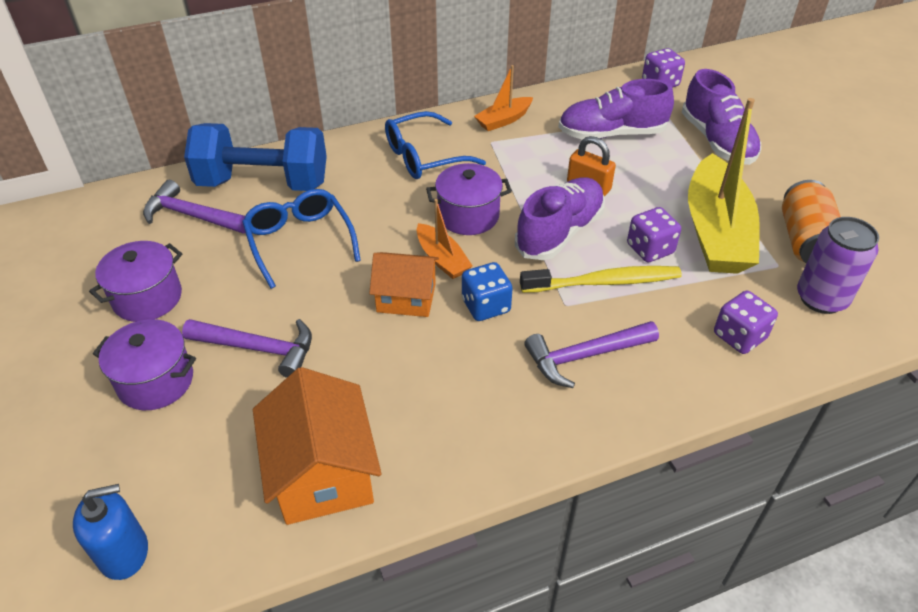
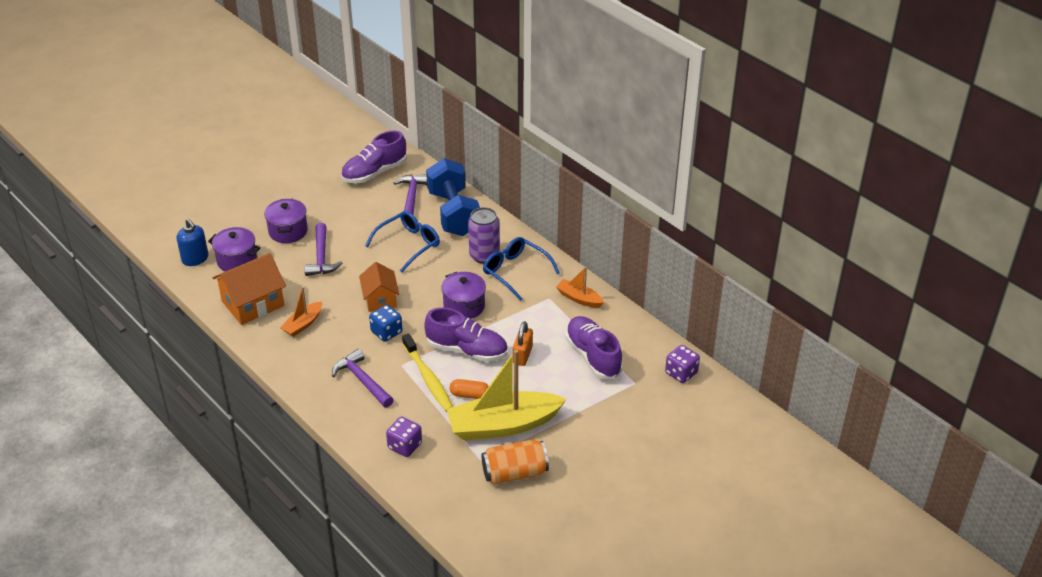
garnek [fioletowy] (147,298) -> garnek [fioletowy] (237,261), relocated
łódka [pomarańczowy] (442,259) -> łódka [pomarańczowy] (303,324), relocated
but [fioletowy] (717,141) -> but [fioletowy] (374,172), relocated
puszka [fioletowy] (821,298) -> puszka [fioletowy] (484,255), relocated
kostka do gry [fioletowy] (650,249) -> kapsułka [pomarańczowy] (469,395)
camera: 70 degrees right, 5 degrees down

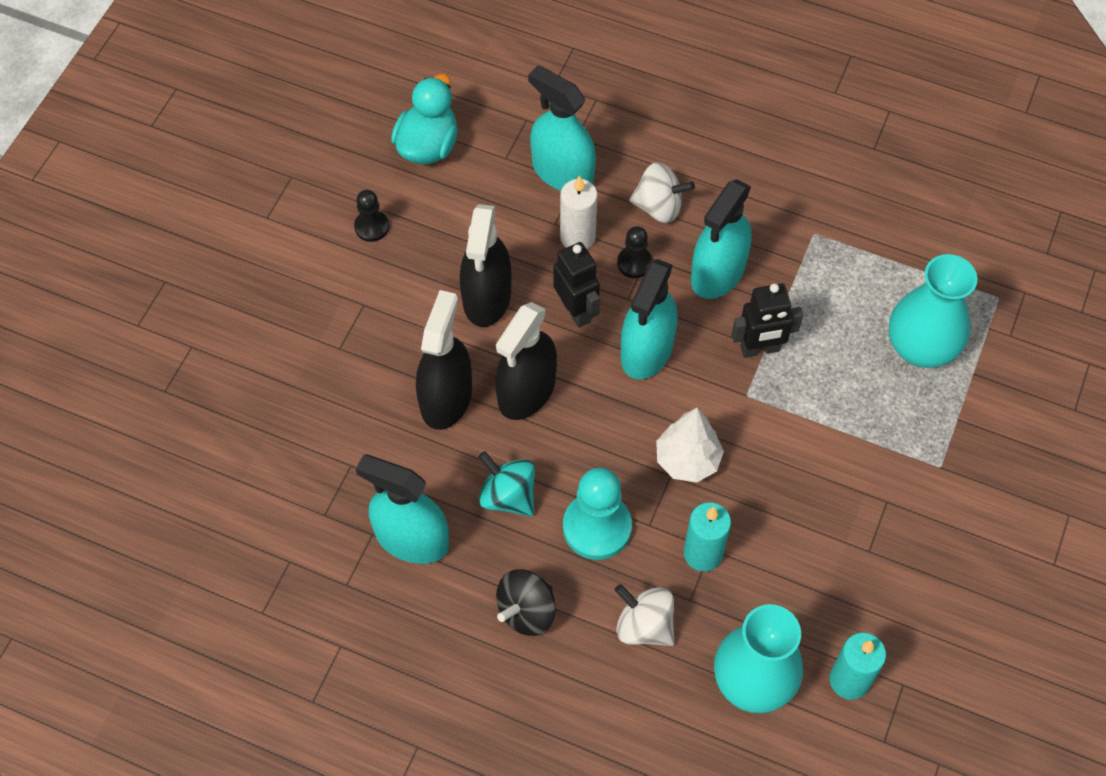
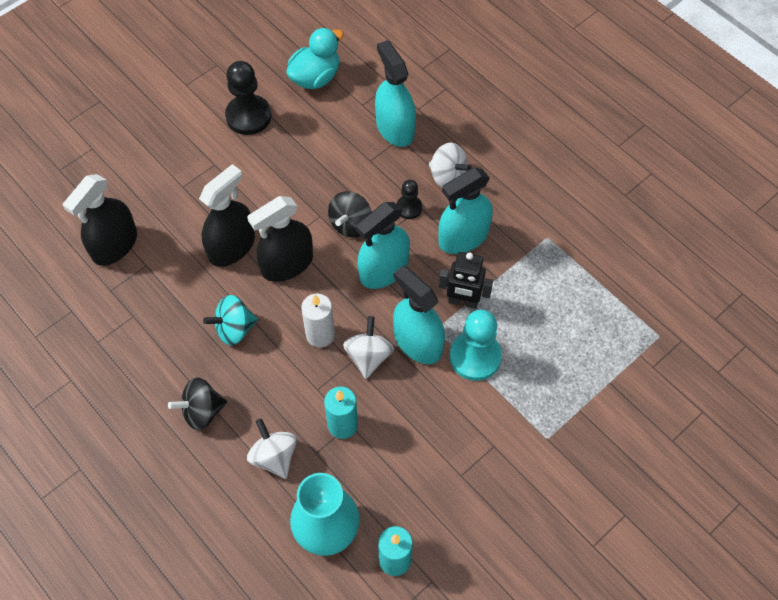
wazon [turkusowy] (920,348) -> none
spryskiwacz [turkusowy] (412,538) -> spryskiwacz [turkusowy] (418,342), relocated
spryskiwacz [czarny] (487,297) -> spryskiwacz [czarny] (115,245), relocated
świeca [biały] (577,237) -> świeca [biały] (320,335), relocated
pionek [turkusowy] (597,527) -> pionek [turkusowy] (475,357), relocated
robot [czarny] (576,311) -> bączek [czarny] (351,224)
drzewko [biały] (687,460) -> bączek [biały] (368,356)
bączek [turkusowy] (508,496) -> bączek [turkusowy] (234,329), 90 degrees counterclockwise
pionek [czarny] (371,227) -> pionek [czarny] (248,116), x1.81
camera: 25 degrees right, 0 degrees up

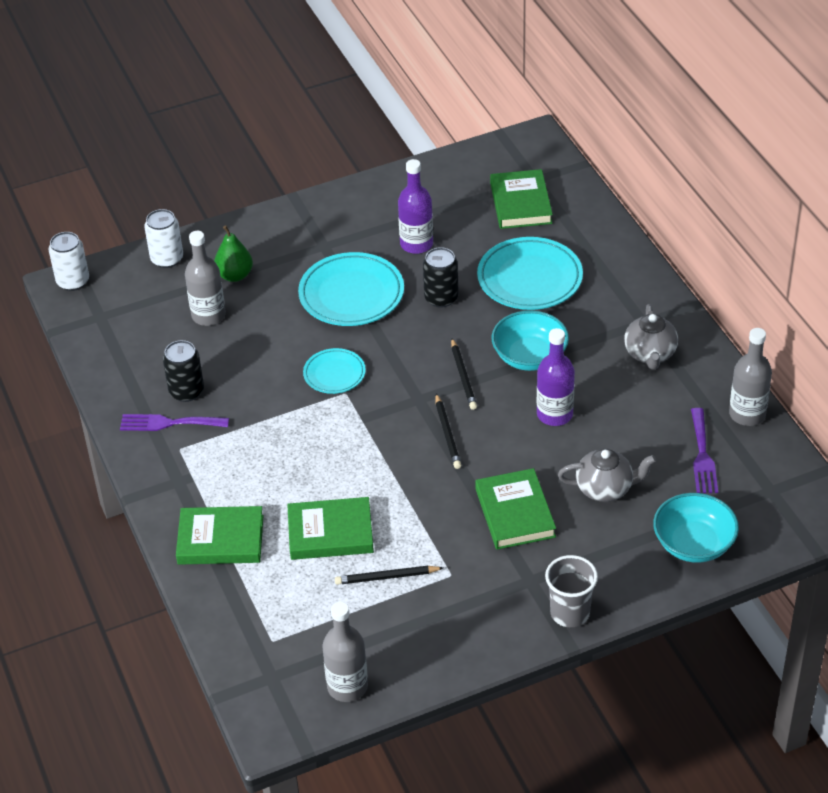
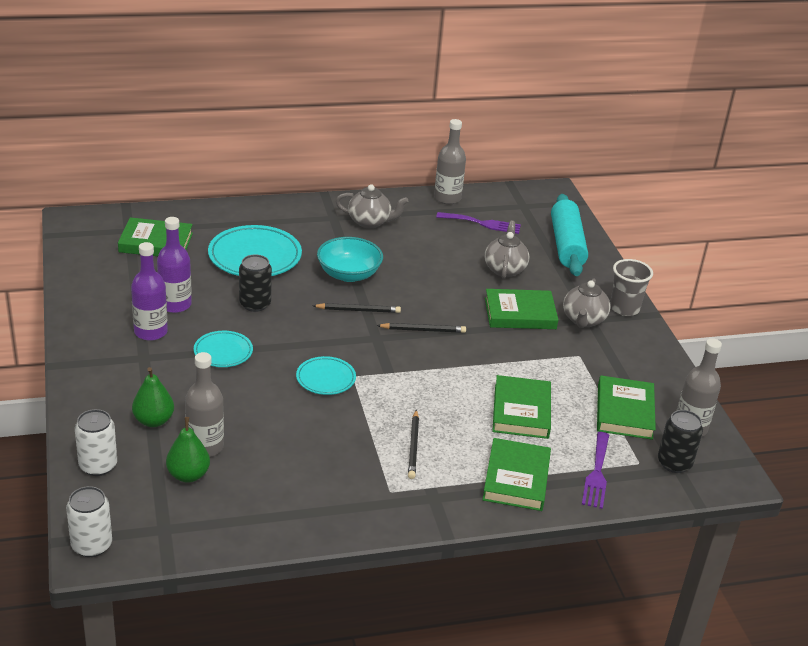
none -> gruszka [zielony] (188,475)
none -> imbryk [szary] (583,320)
none -> książka [zielony] (624,411)
widelec [fioletowy] (169,423) -> widelec [fioletowy] (597,473), relocated
puszka [czarny] (186,391) -> puszka [czarny] (674,463), relocated
ołówek [czarny] (386,577) -> ołówek [czarny] (413,446), relocated
butelka [fioletowy] (554,414) -> butelka [fioletowy] (150,332), relocated
miska [turkusowy] (693,544) -> wałek do ciasta [turkusowy] (566,245)
talerz [turkusowy] (351,294) -> talerz [turkusowy] (223,352), x0.57
camera: 85 degrees left, 10 degrees down

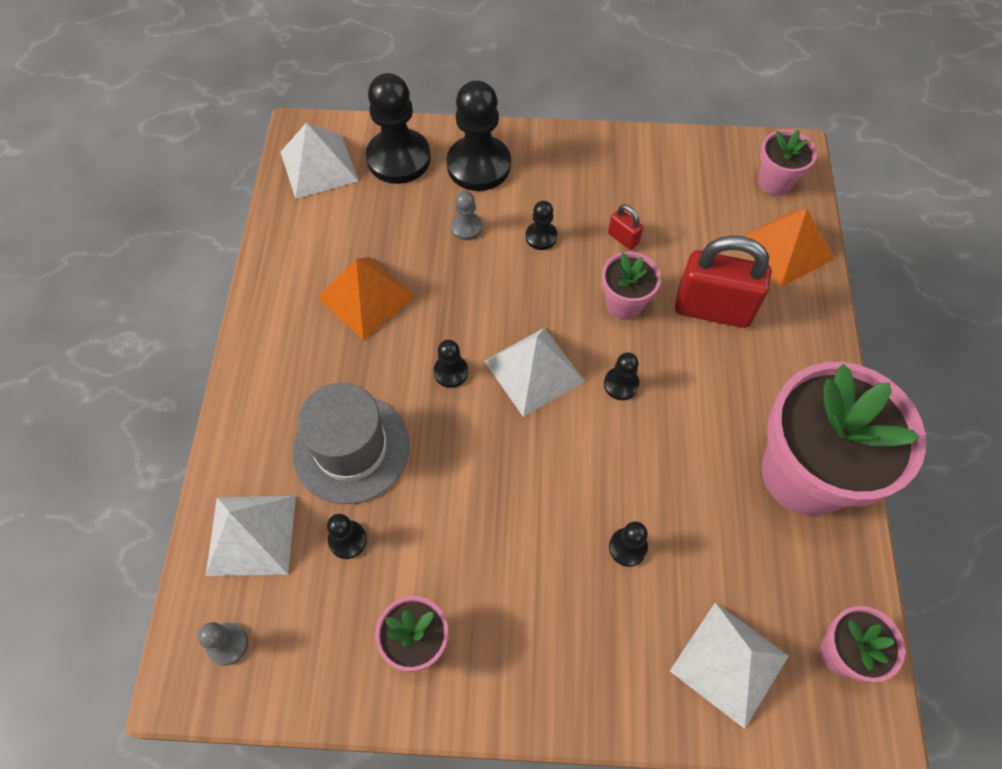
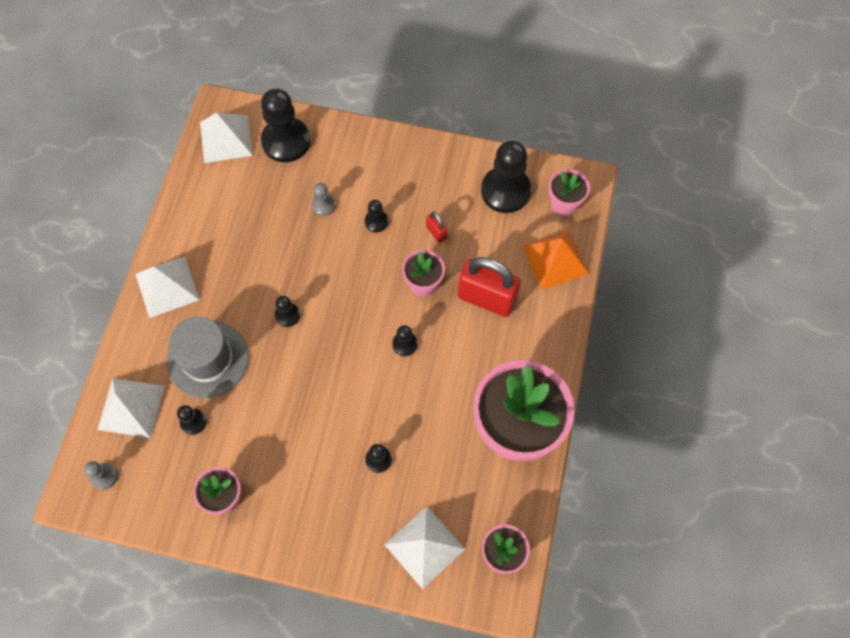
piramida [pomarańczowy] (366,297) -> none
pionek [czarny] (478,165) -> pionek [czarny] (505,191), relocated
piramida [biały] (534,371) -> piramida [biały] (167,286), relocated
camera: 10 degrees right, 5 degrees up

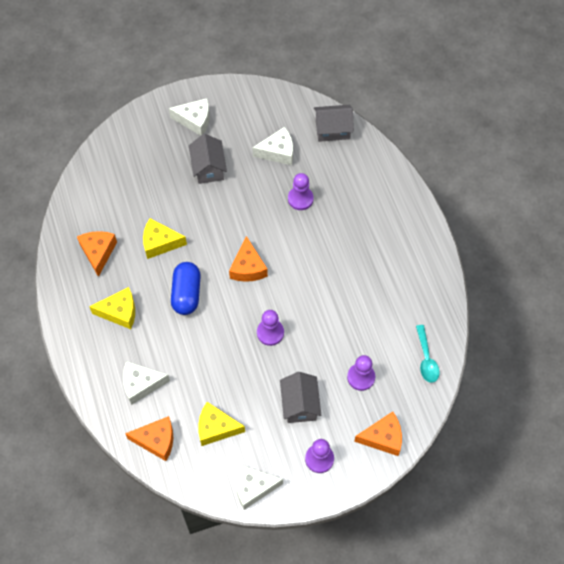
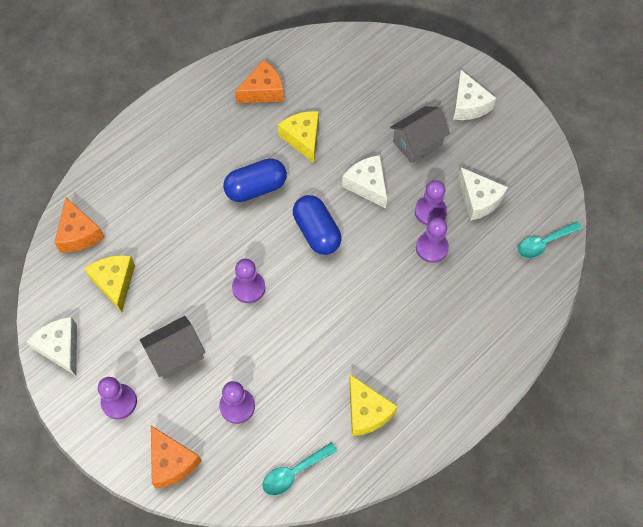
none -> pionek [fioletowy] (430,212)
ser [żółty] (119,312) -> ser [żółty] (366,411), relocated
ser [biały] (141,384) -> ser [biały] (367,185), relocated
ser [pomarańczowy] (248,267) -> kapsułka [niebieski] (317,232)
domek [szary] (332,130) -> łyżka [turkusowy] (543,243)
camera: 65 degrees right, 0 degrees up

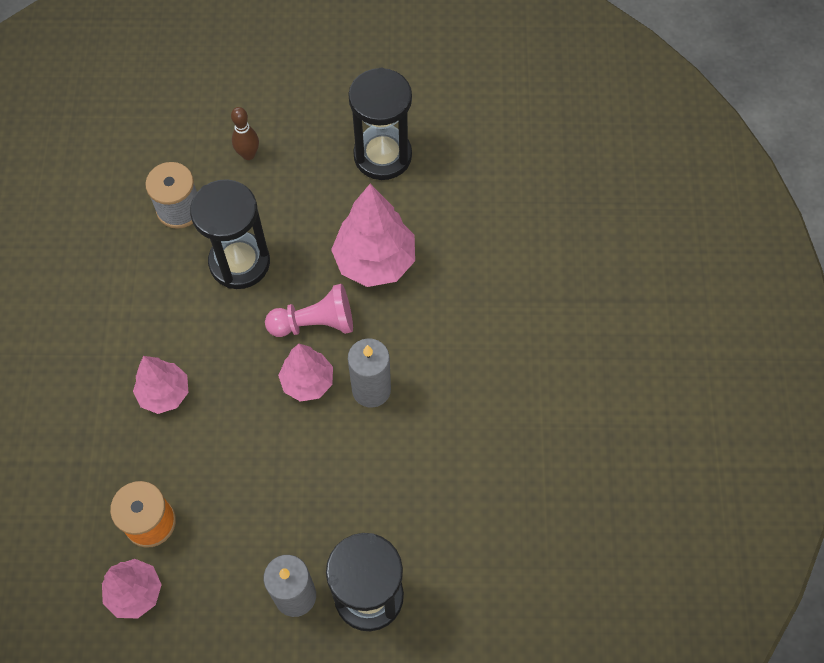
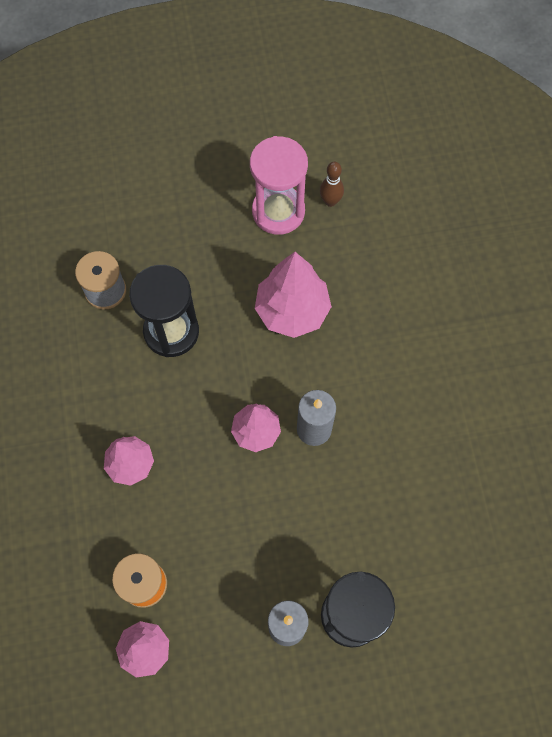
pionek [różowy] (315,323) -> none
kręgiel [brązowy] (248,154) -> kręgiel [brązowy] (330,201), relocated
klepsydra [czarny] (382,156) -> klepsydra [różowy] (278,211)
camera: 10 degrees left, 5 degrees up

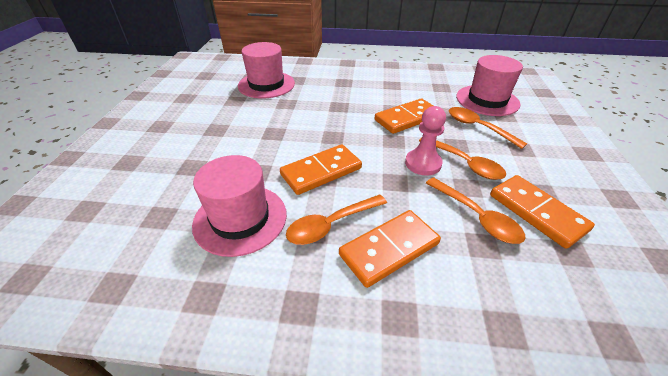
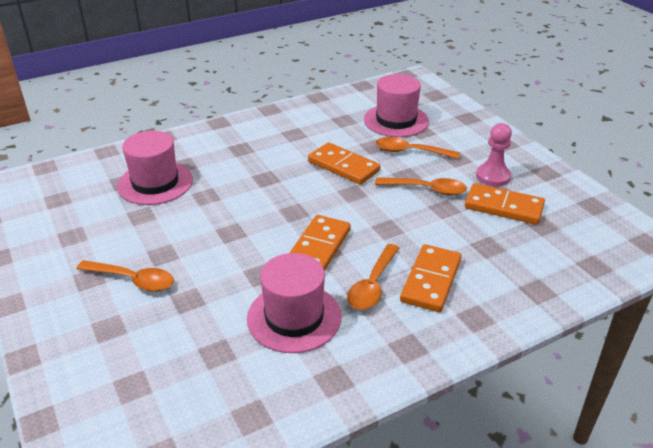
pionek [różowy] (423,163) -> pionek [różowy] (493,176), relocated
łyżka [pomarańczowy] (477,217) -> łyżka [pomarańczowy] (133,280), relocated
kostka domina [pomarańczowy] (407,118) -> kostka domina [pomarańczowy] (343,166), 75 degrees counterclockwise
camera: 35 degrees left, 5 degrees down

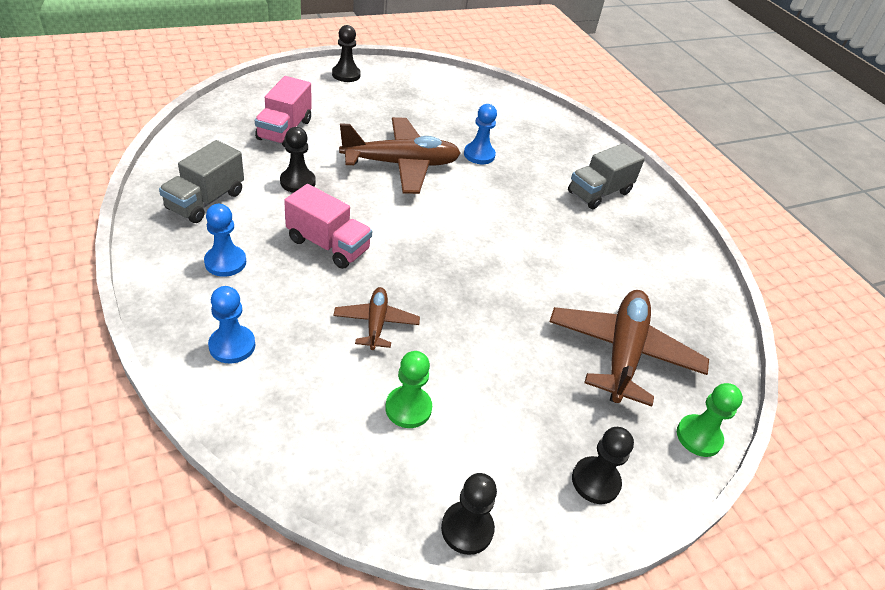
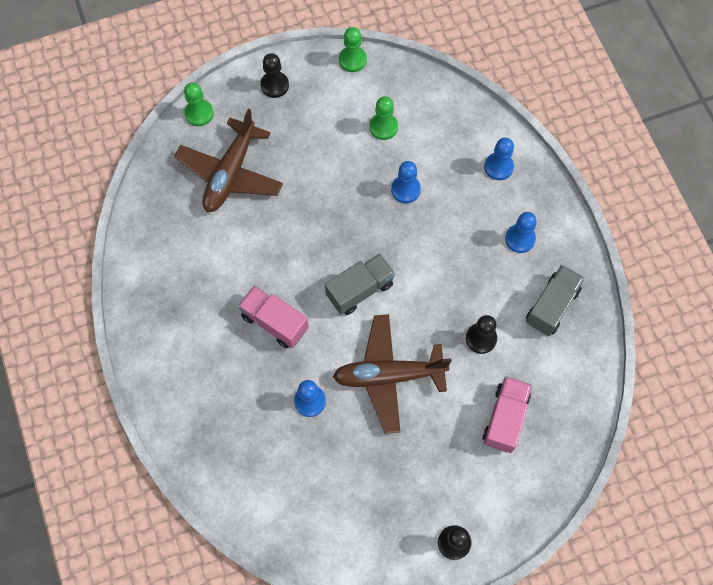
ciężarówka [różowy] (328,245) -> ciężarówka [różowy] (274,322), relocated
ciężarówka [szary] (599,193) -> ciężarówka [szary] (360,289), relocated
samolot [brązowy] (376,323) -> pionek [niebieski] (405,189)
pionek [czarny] (467,529) -> pionek [zielony] (352,60)
camera: 170 degrees left, 25 degrees up

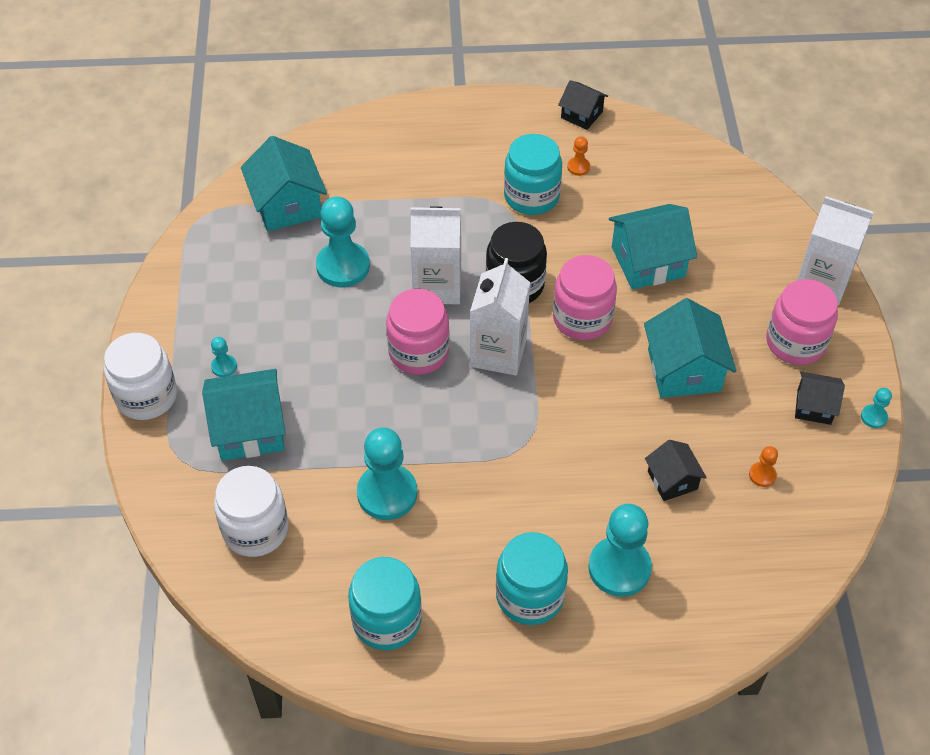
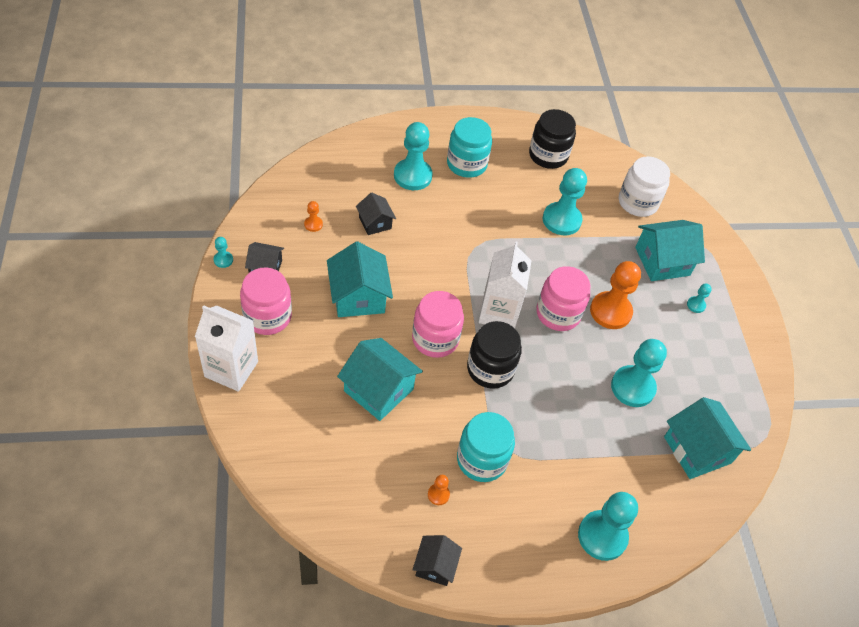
słoik [biały] (146,396) -> none
karton mleka [biały] (437,286) -> none
none -> pionek [turkusowy] (602,536)
none -> pionek [pomarańczowy] (610,311)
słoik [turkusowy] (387,620) -> słoik [czarny] (548,155)
domek [czarny] (581,115) -> domek [czarny] (435,566), 75 degrees clockwise
domek [turkusowy] (648,262) -> domek [turkusowy] (378,390), 60 degrees clockwise
camera: 170 degrees right, 0 degrees up

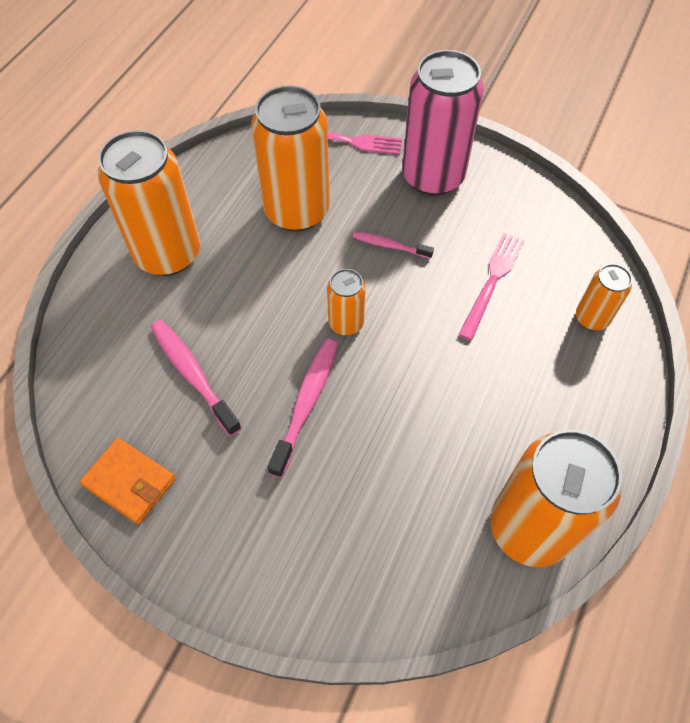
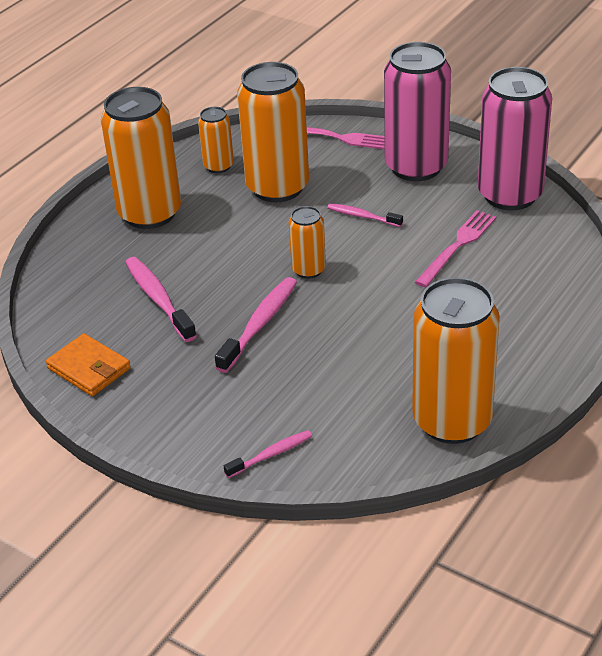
none -> szczoteczka do zębów [różowy] (271,454)
none -> puszka [różowy] (510,195)
puszka [pomarańczowy] (591,318) -> puszka [pomarańczowy] (218,166), relocated
camera: 10 degrees right, 20 degrees down

